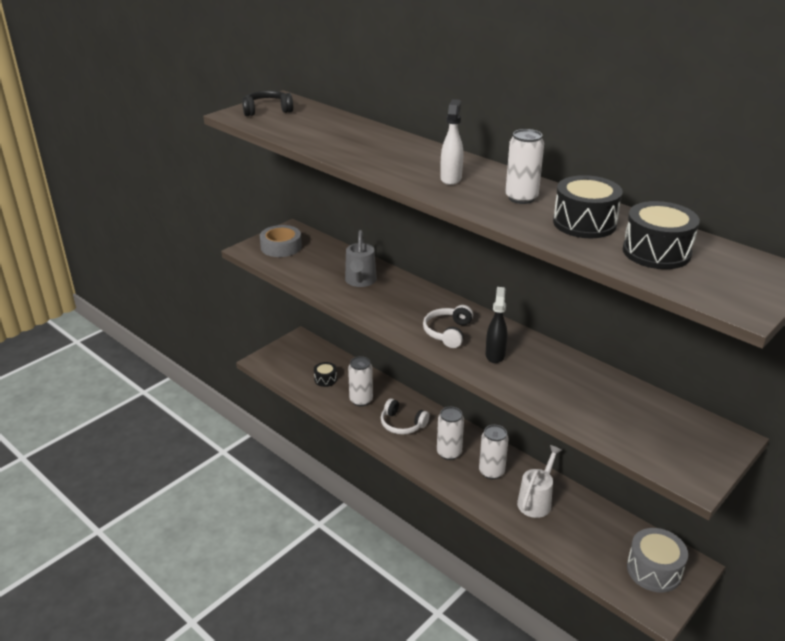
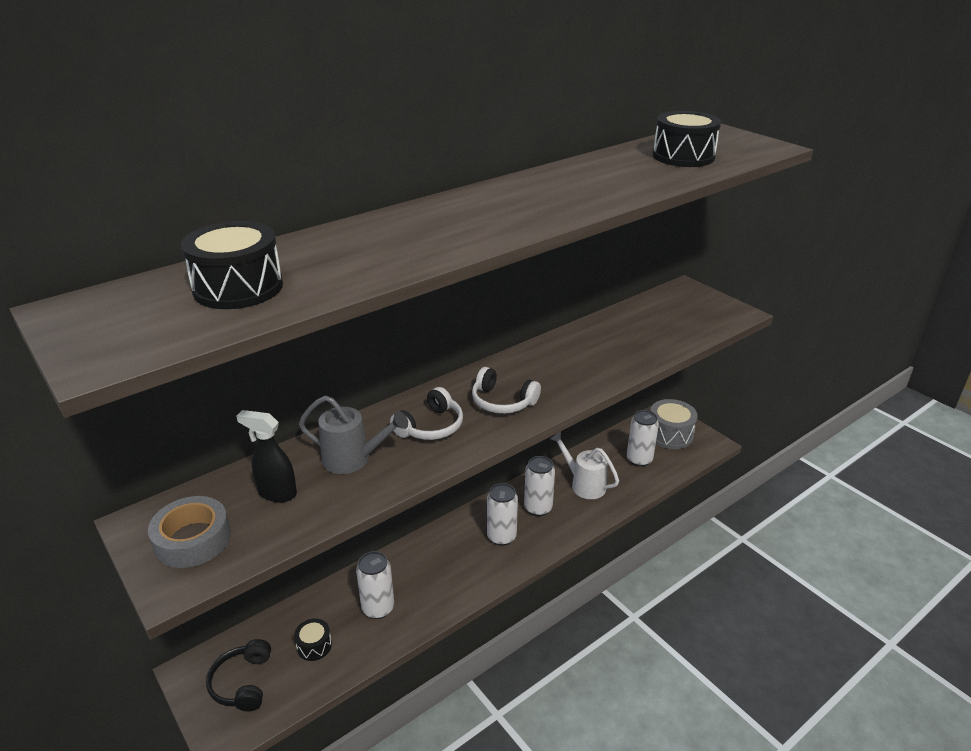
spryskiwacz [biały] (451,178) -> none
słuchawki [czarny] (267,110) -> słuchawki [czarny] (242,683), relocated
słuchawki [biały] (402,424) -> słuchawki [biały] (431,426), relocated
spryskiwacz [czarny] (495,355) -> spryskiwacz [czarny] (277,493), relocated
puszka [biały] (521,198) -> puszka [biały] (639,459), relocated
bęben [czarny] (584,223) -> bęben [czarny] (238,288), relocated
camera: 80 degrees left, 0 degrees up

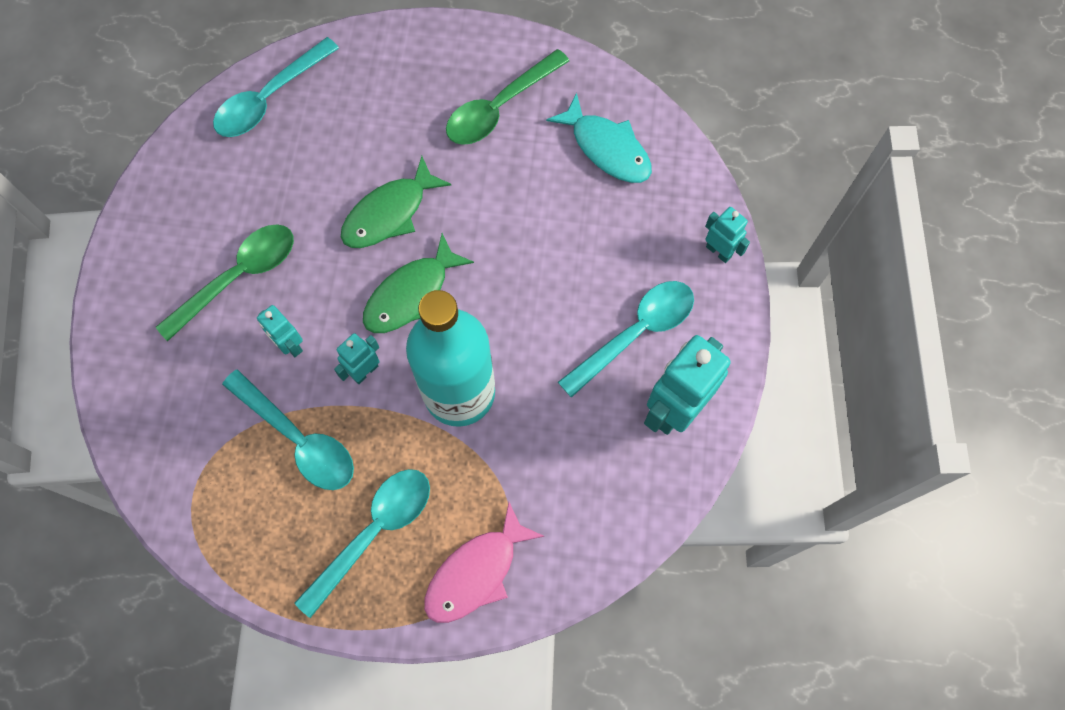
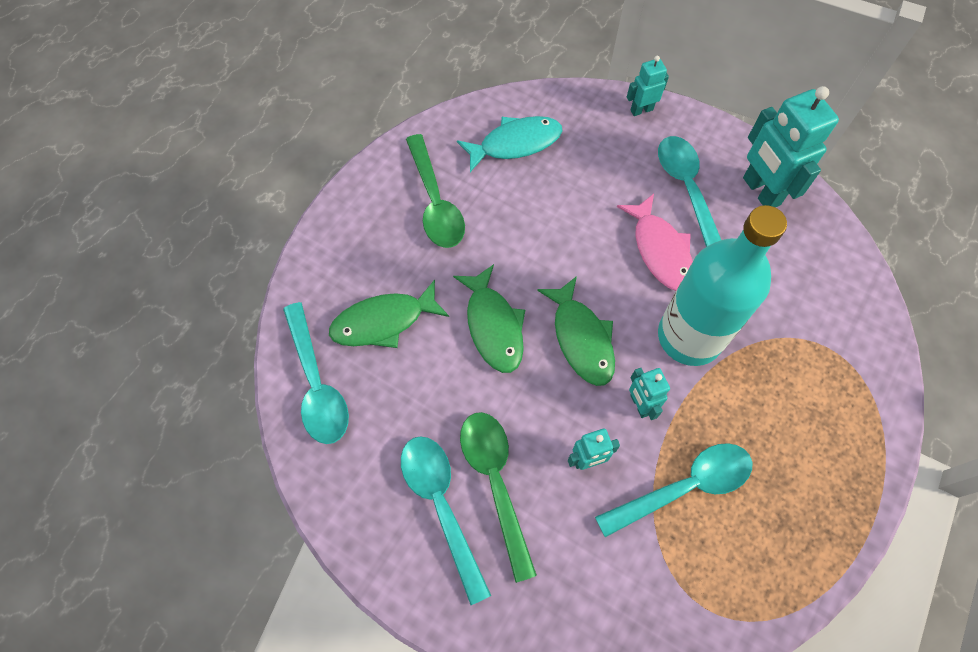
none -> ryba [zielony] (383,321)
łyżka [turkusowy] (374,532) -> łyżka [turkusowy] (441,506), relocated
ryba [różowy] (476,572) -> ryba [różowy] (660,250), relocated
camera: 65 degrees left, 5 degrees down

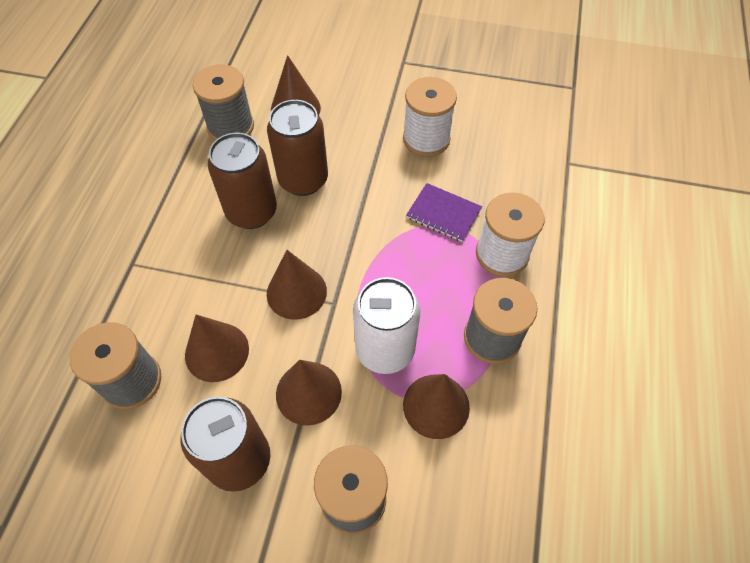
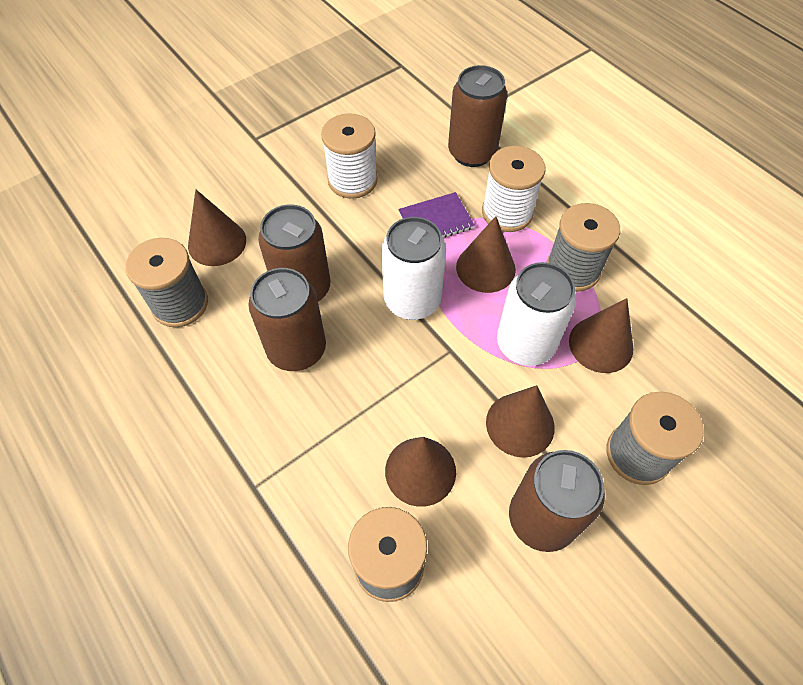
none -> puszka [biały] (412,301)
none -> puszka [brązowy] (472,153)
stożek [brązowy] (296,292) -> stożek [brązowy] (485,268), relocated
camera: 50 degrees left, 0 degrees up

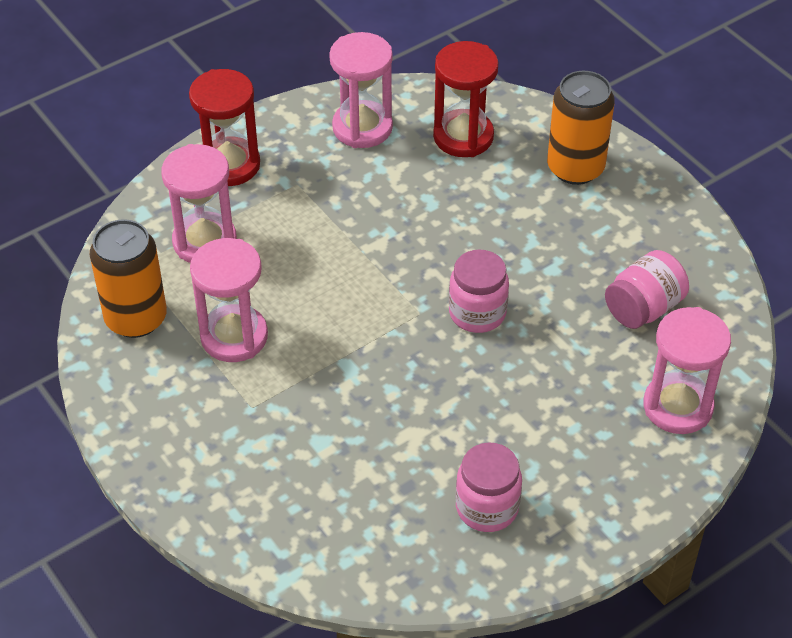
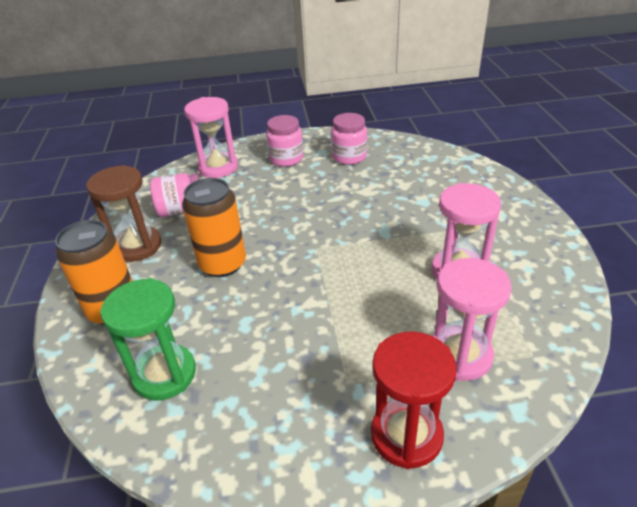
klepsydra [różowy] (362,127) -> none
none -> klepsydra [brązowy] (137,246)
puszka [pomarańczowy] (136,318) -> puszka [pomarańczowy] (223,264), relocated
słoik [różowy] (477,313) -> słoik [różowy] (286,159), relocated
klepsydra [czerwony] (463,136) -> klepsydra [zielony] (164,374)
camera: 150 degrees left, 10 degrees down

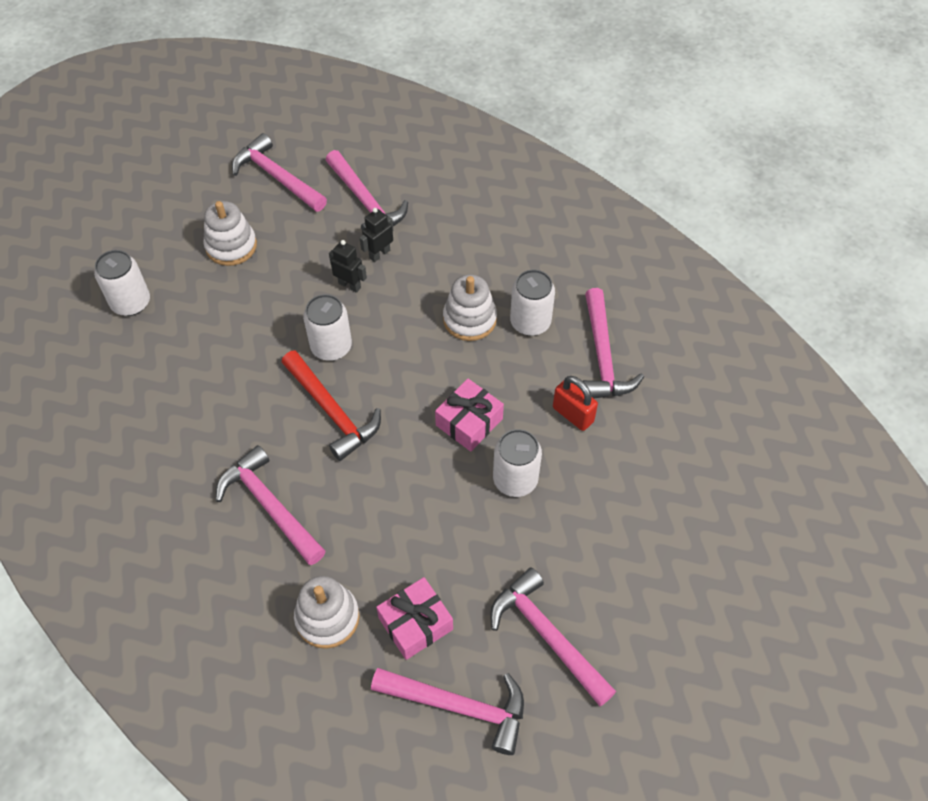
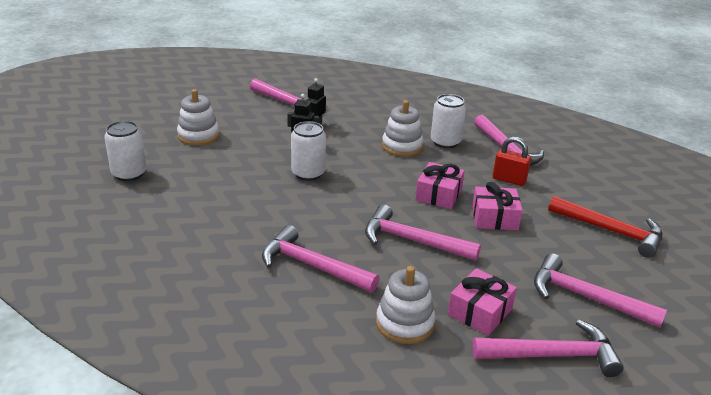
młotek [różowy] (277,177) -> młotek [różowy] (413,241), relocated
młotek [czerwony] (332,411) -> młotek [czerwony] (610,231), relocated
puszka [biały] (515,479) -> prezent [różowy] (494,218)
camera: 20 degrees left, 25 degrees down

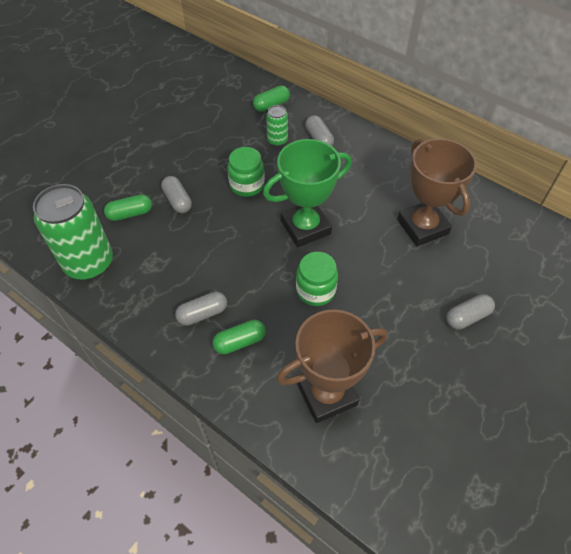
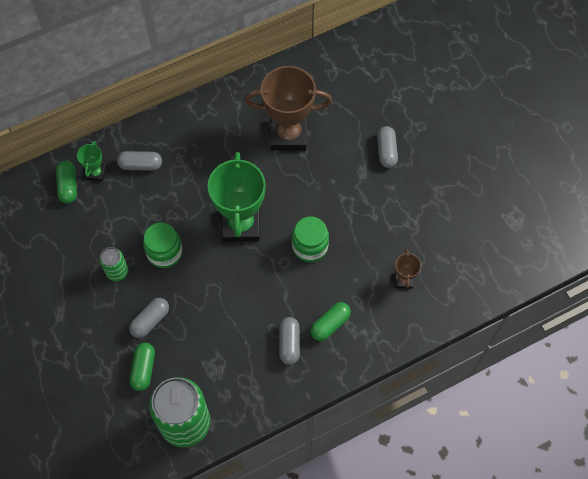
none -> puchar [zielony] (96,173)
puszka [zielony] (277,140) -> puszka [zielony] (117,272), relocated
kapsułka [szary] (177,200) -> kapsułka [szary] (150,321), 45 degrees counterclockwise
kapsułka [zielony] (240,342) -> kapsułka [zielony] (330,324), 45 degrees clockwise
puchar [brązowy] (327,394) -> puchar [brązowy] (403,280), x0.45
camera: 65 degrees left, 10 degrees up

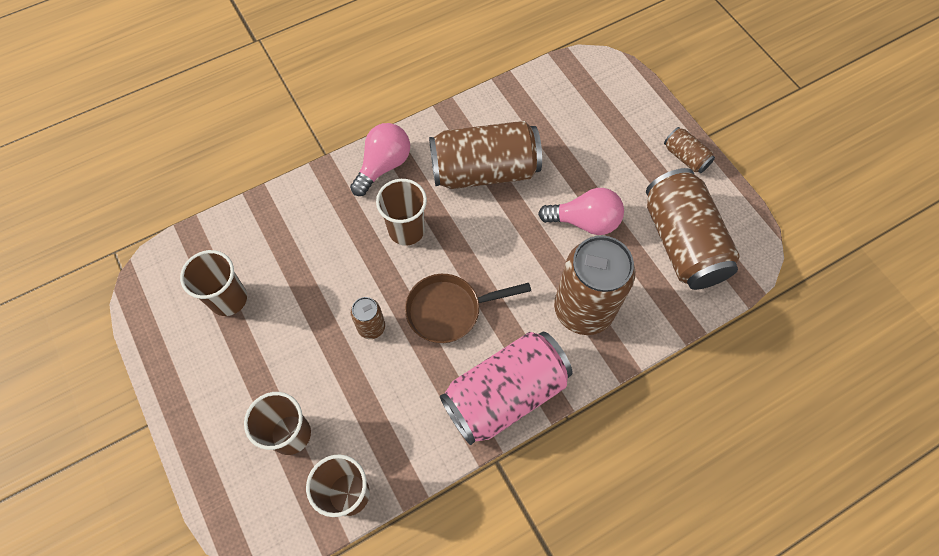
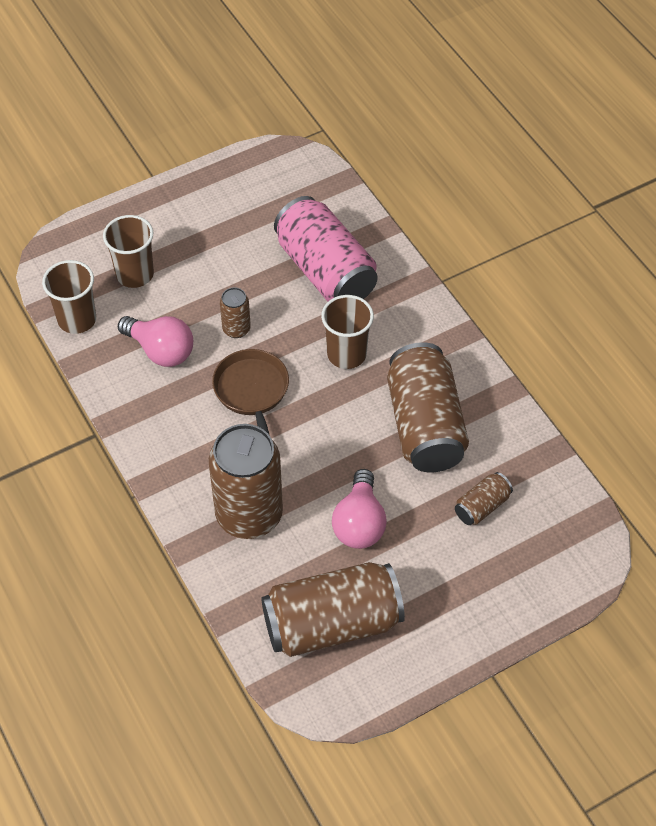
szklanka [brązowy] (228,299) -> none
żarówka [różowy] (383,166) -> żarówka [różowy] (160,351), relocated
puszka [różowy] (505,394) -> puszka [różowy] (325,271), relocated
puszka [brązowy] (685,157) -> puszka [brązowy] (482,506), relocated
camera: 90 degrees right, 10 degrees down

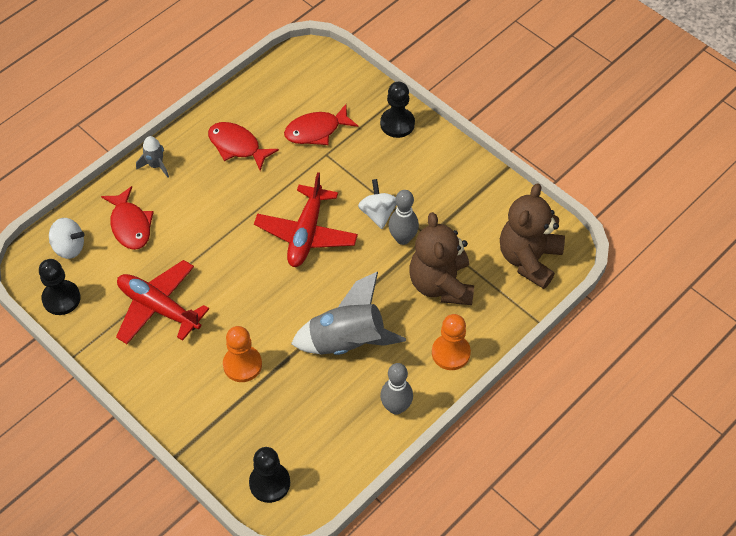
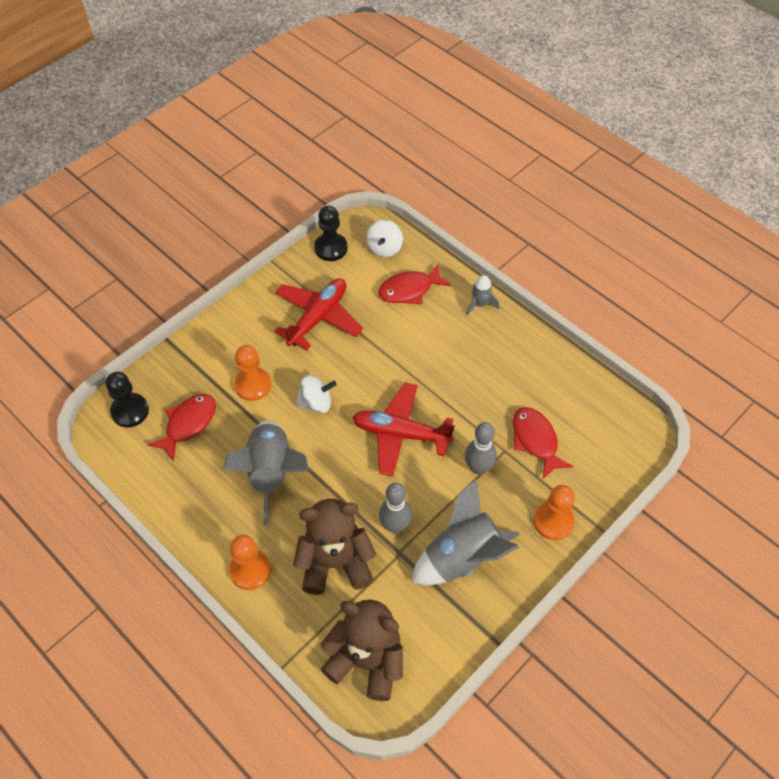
none -> rakieta [szary] (462,557)
ryba [czerwony] (237,146) -> ryba [czerwony] (188,424), relocated
bączek [biały] (378,213) -> bączek [biały] (316,403), relocated
kręgiel [szary] (396,407) -> kręgiel [szary] (478,467), relocated
pionek [czarny] (397,124) -> pionek [pomarańczowy] (553,522)
camera: 90 degrees right, 0 degrees up

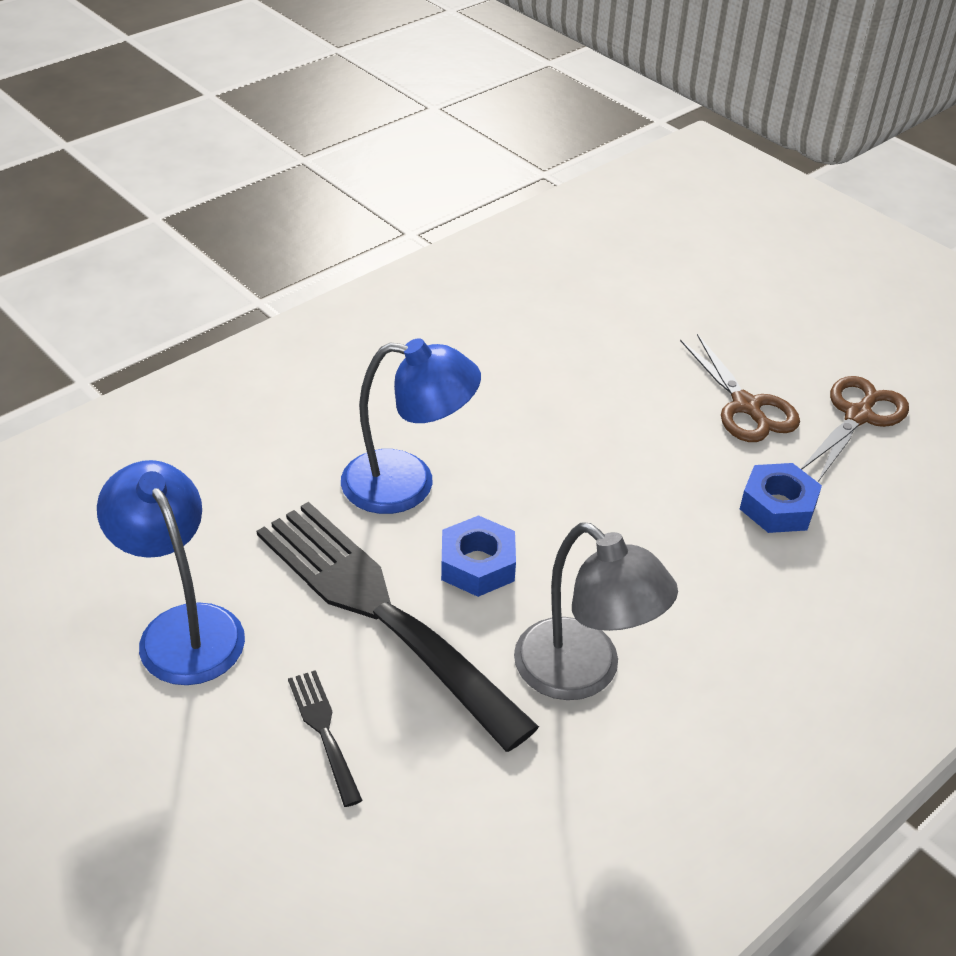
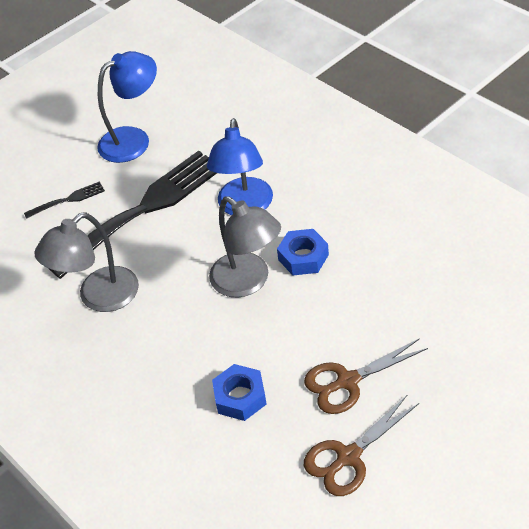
none -> lampka [szary] (248,282)
nakrętka [niebieski] (477,565) -> nakrętka [niebieski] (303,257), relocated
nożyczki [brązowy] (858,416) -> nożyczki [brązowy] (348,457), 105 degrees clockwise
camera: 95 degrees right, 5 degrees up

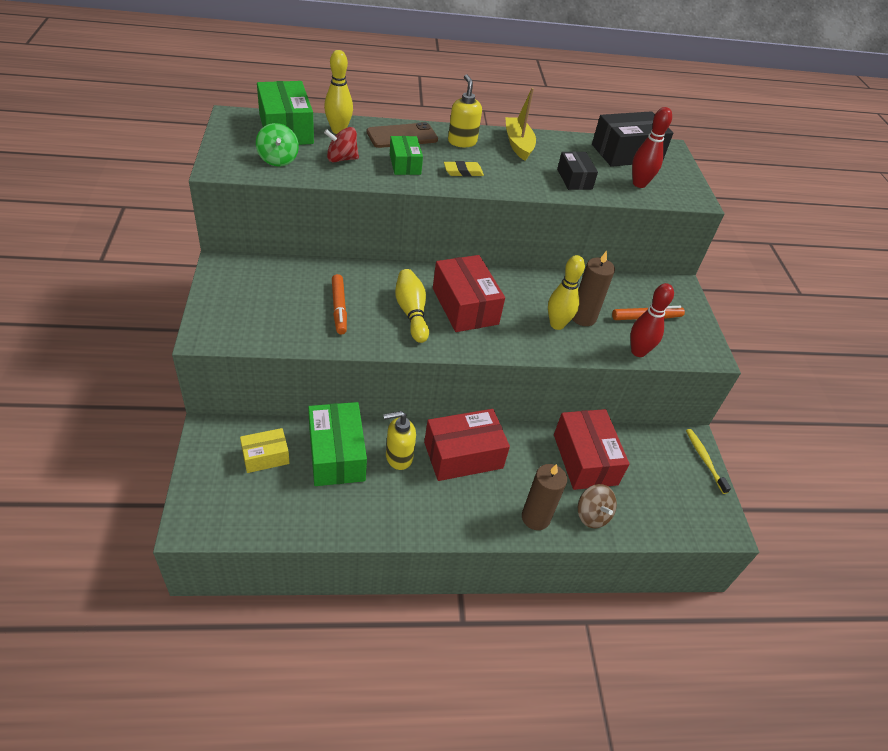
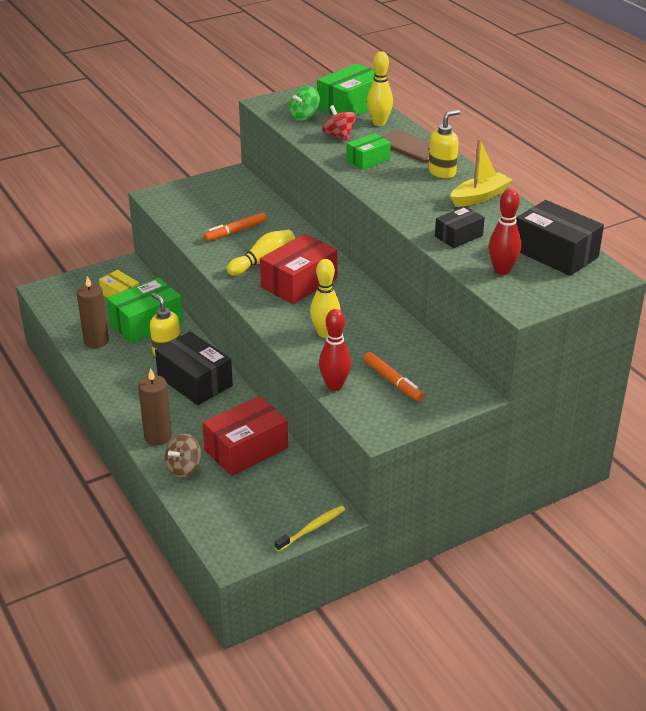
gumka do mazania [żółty] (463,172) -> none
świeca [brązowy] (583,317) -> świeca [brązowy] (96,341), relocated
pudełko [czerwony] (463,455) -> pudełko [czarny] (195,381)
camera: 70 degrees right, 10 degrees down

